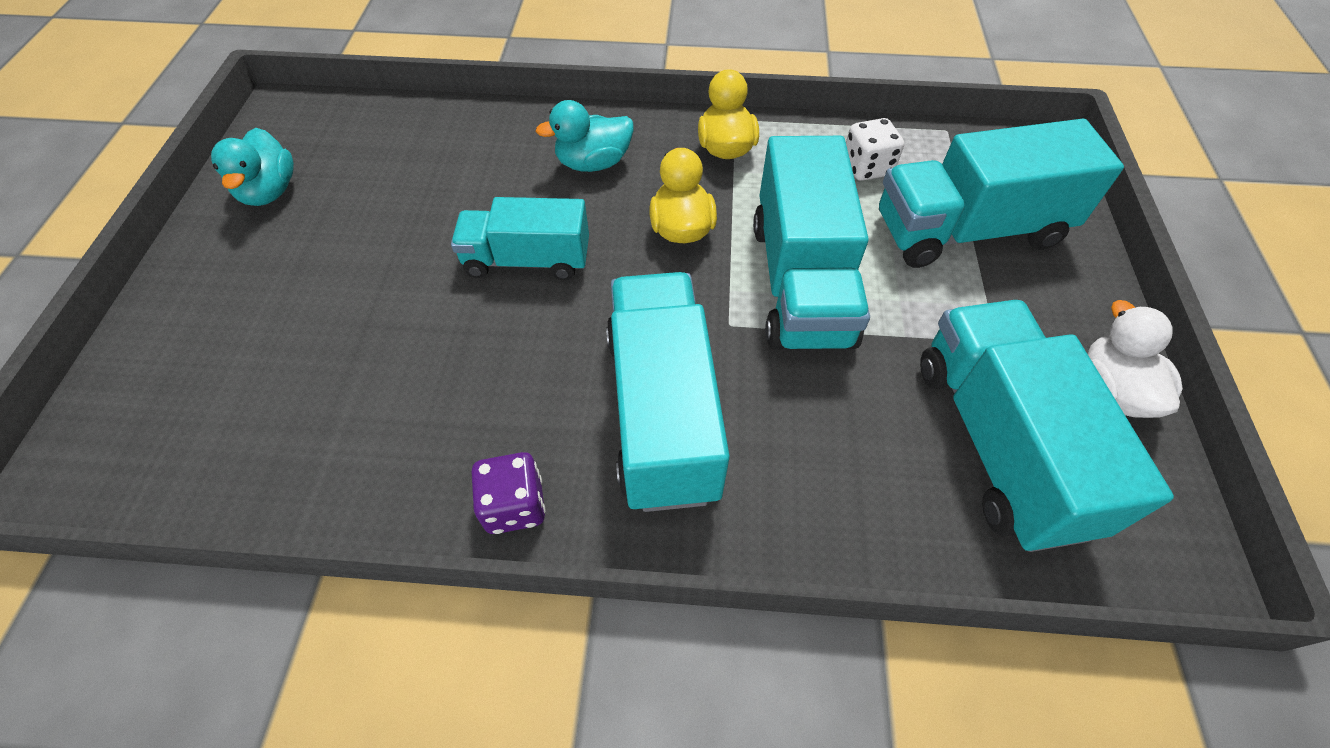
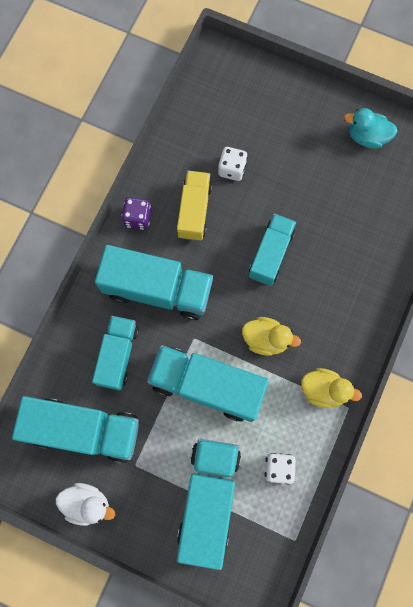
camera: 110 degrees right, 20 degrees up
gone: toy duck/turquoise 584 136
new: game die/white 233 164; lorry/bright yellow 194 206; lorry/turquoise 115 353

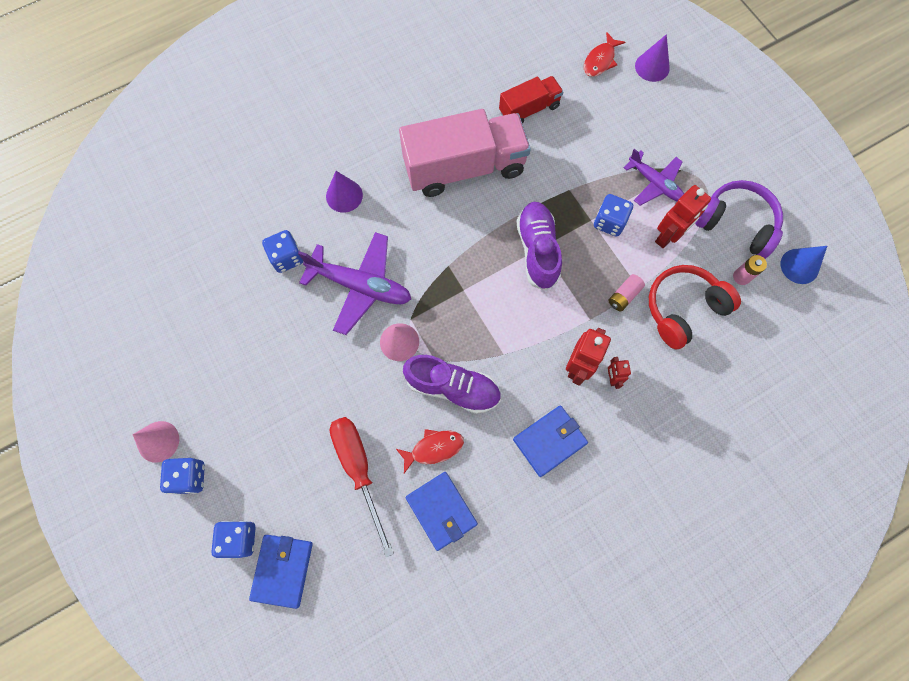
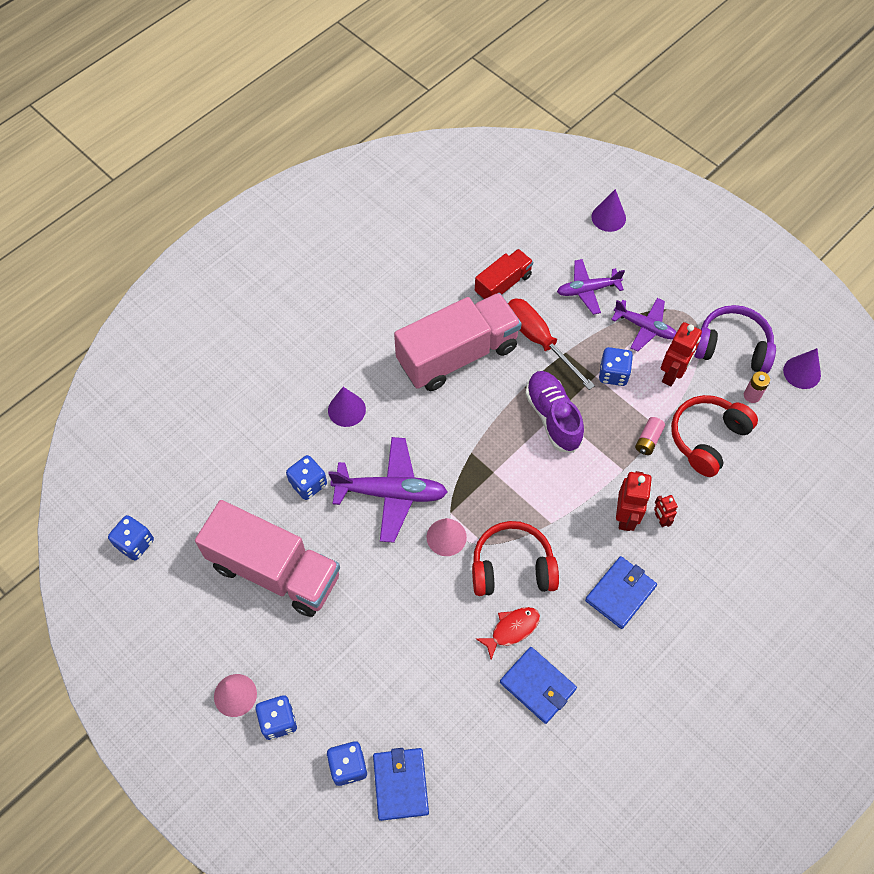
camera: 15 degrees left, 10 degrees down
gone: fish/crimson 604 54
new: toy plane/violet 591 287; lorry/rose-pink 267 558; game die/royal blue 131 538
shifted: hand screwdriver/crimson 362 487 to 551 344
swapped: sneaker/violet 452 384 to over-ear headphones/crimson 515 558
repainted: cone/royal blue 804 265 to cone/violet 802 368

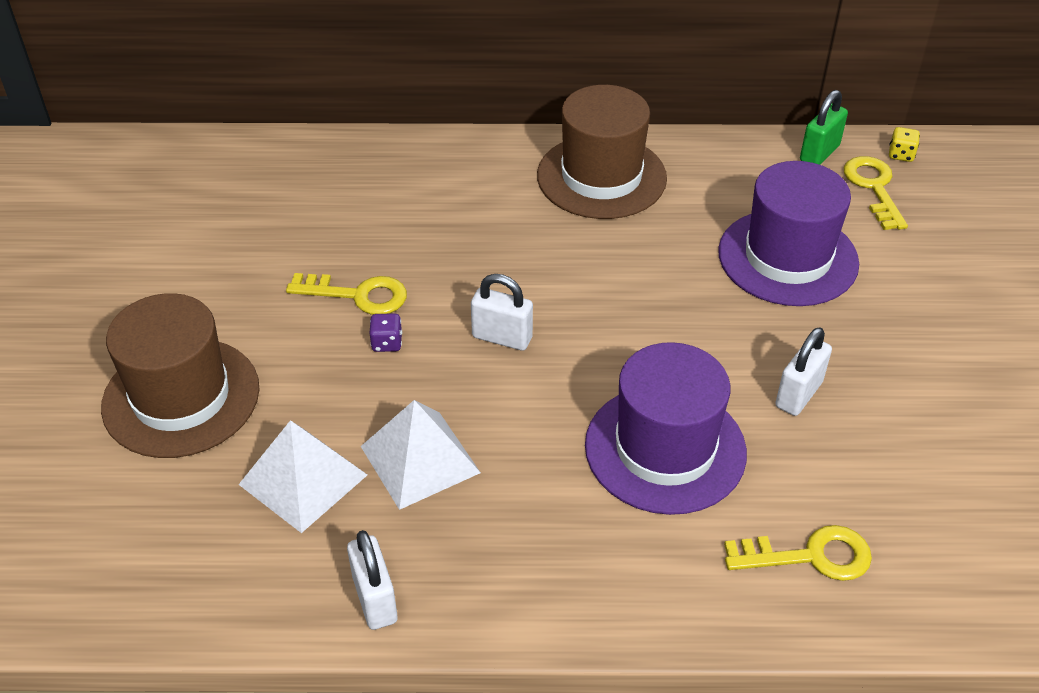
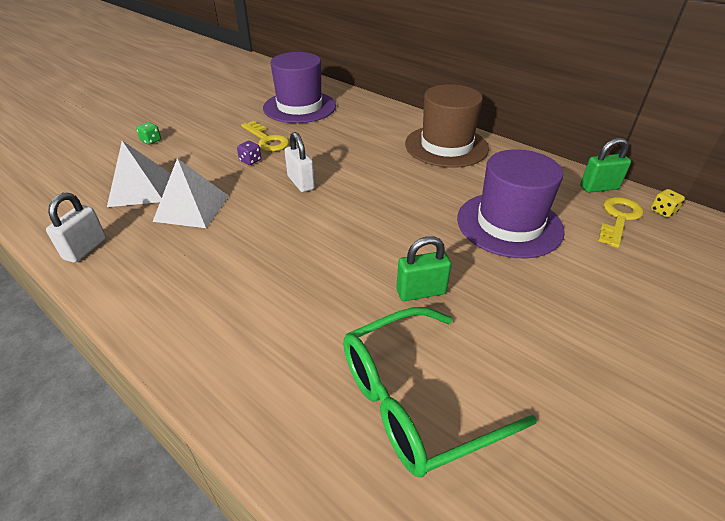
camera: 40 degrees right, 5 degrees down
gone: key/bright yellow 798 553
new: spectacles/leaf-green 440 392
shifted: top hat/violet 666 428 to 299 87
swapped: top hat/russet 180 375 to game die/leaf-green 148 133
repainted: lock/white 803 371 to lock/leaf-green 423 268

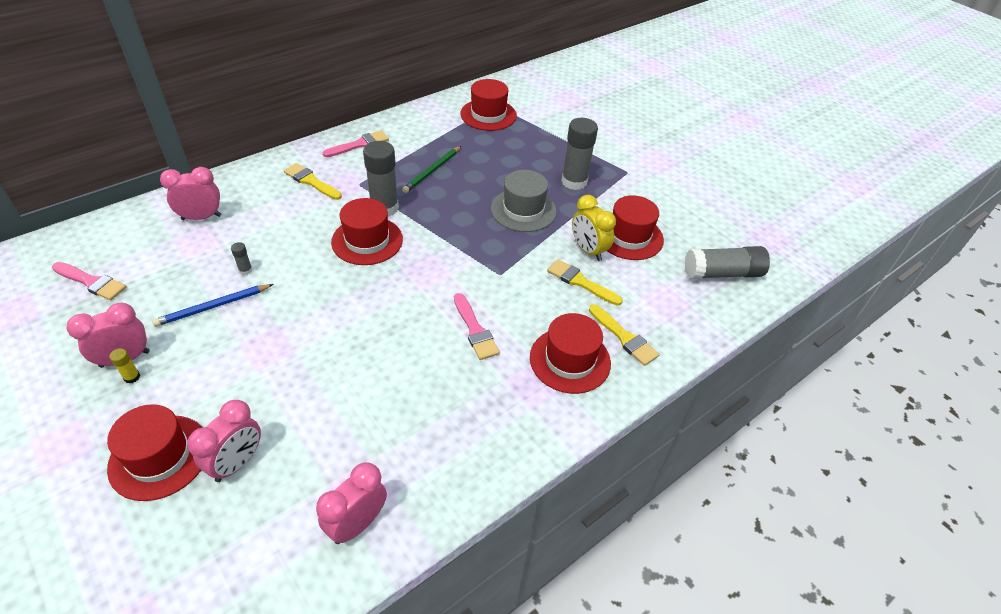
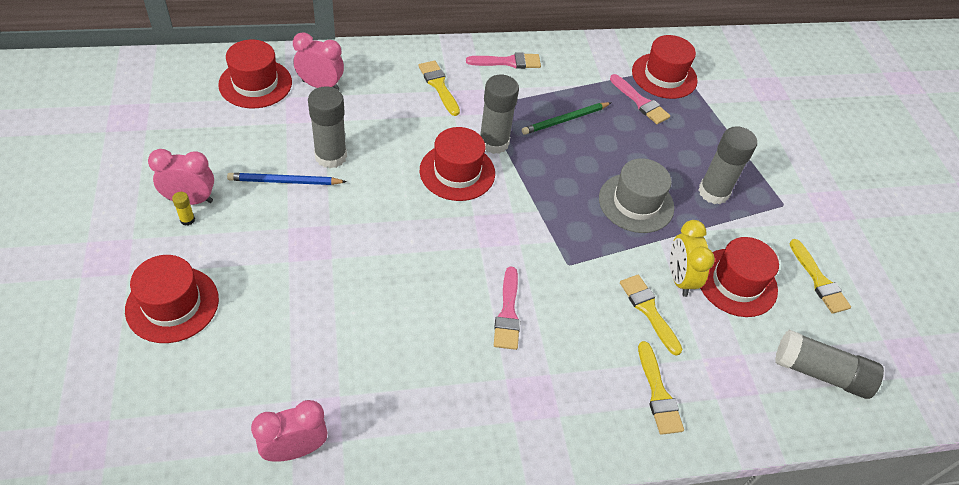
camera: 25 degrees right, 5 degrees up
gone: alarm clock/rose-pink 224 441
new: paintbrush/bright yellow 820 276
shifted: paintbrush/rose-pink 89 281 to 640 99; top hat/crimson 570 353 to 255 74
scaled: glue stick/grey 241 258 = 327 127 x2.40

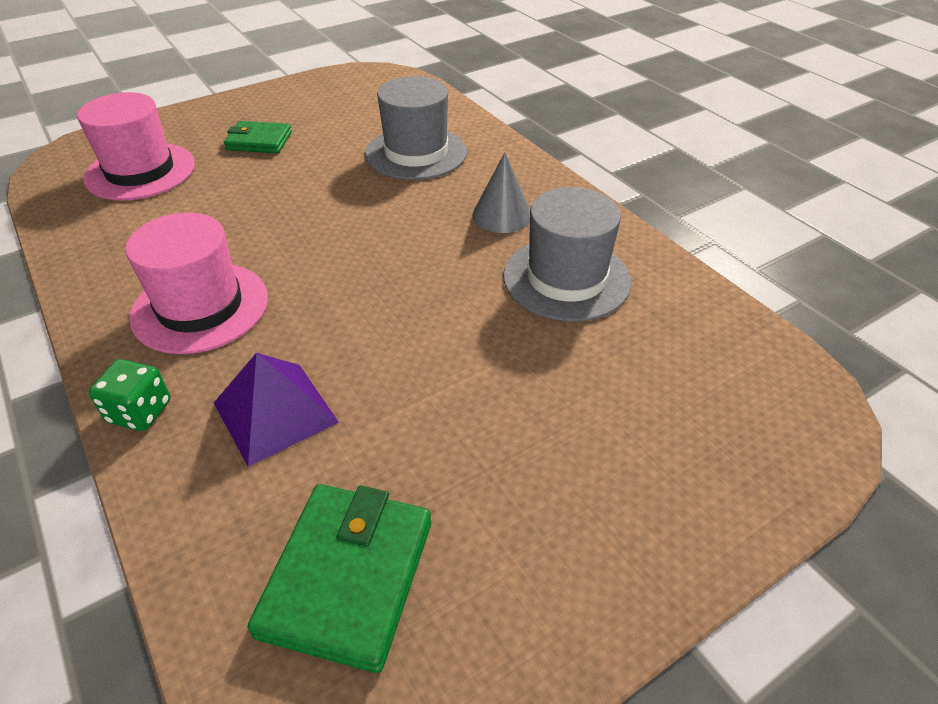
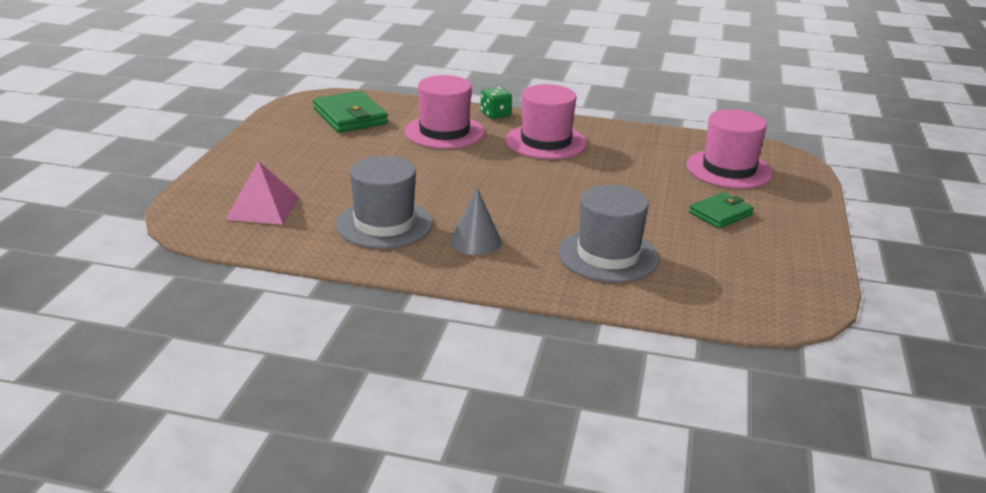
camera: 135 degrees right, 15 degrees down
new: solid pyramid/rose-pink 262 193
swapped: solid pyramid/violet 276 410 to top hat/rose-pink 444 112

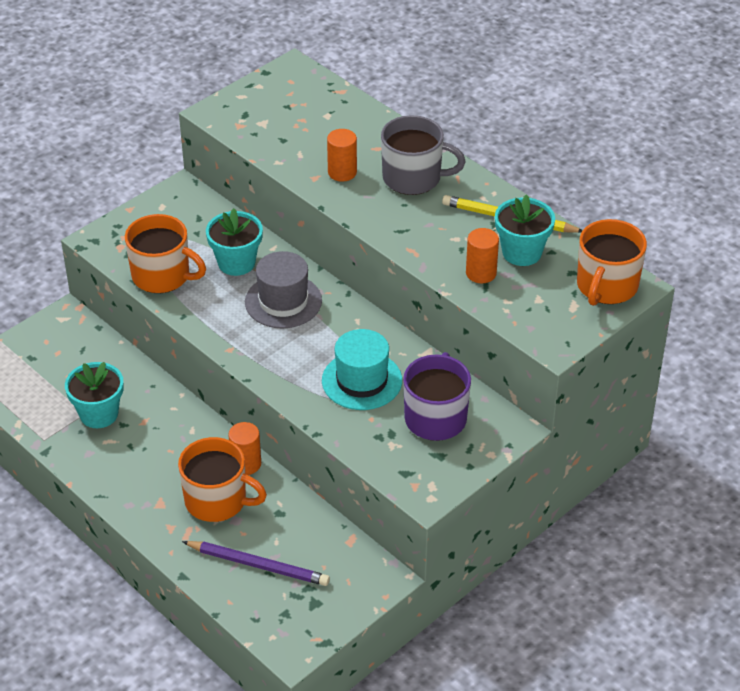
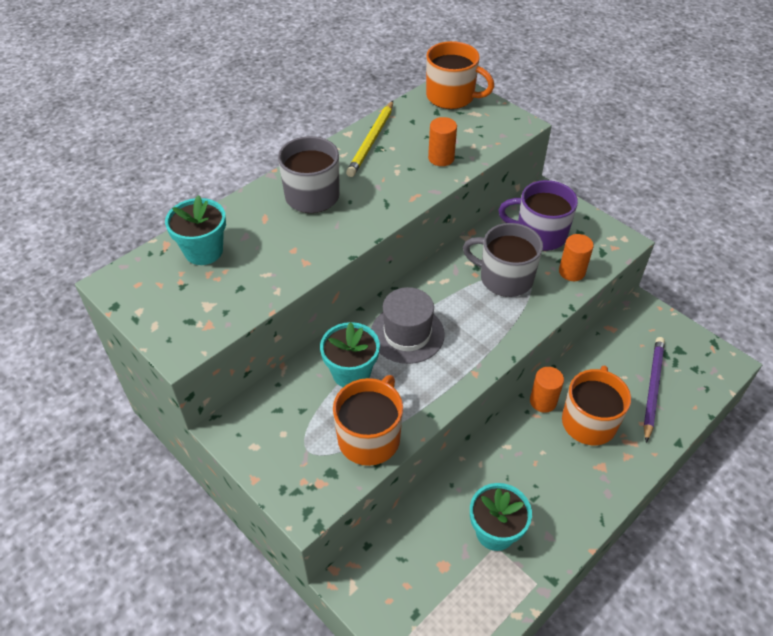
camera: 90 degrees left, 5 degrees up
shifted: solid cylinder/orange-coloured 342 155 to 576 257; plant pot/turquoise 525 230 to 195 230
swapped: top hat/turquoise 362 369 to coffee mug/grey 503 260

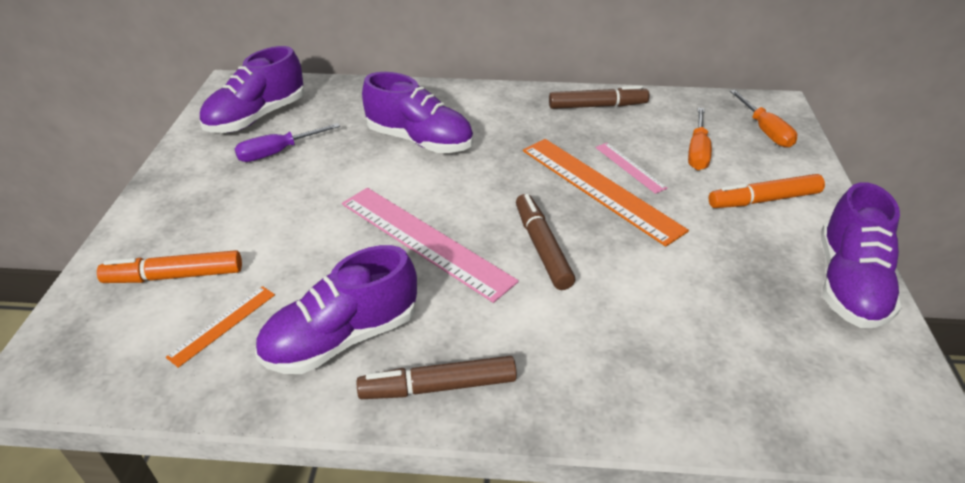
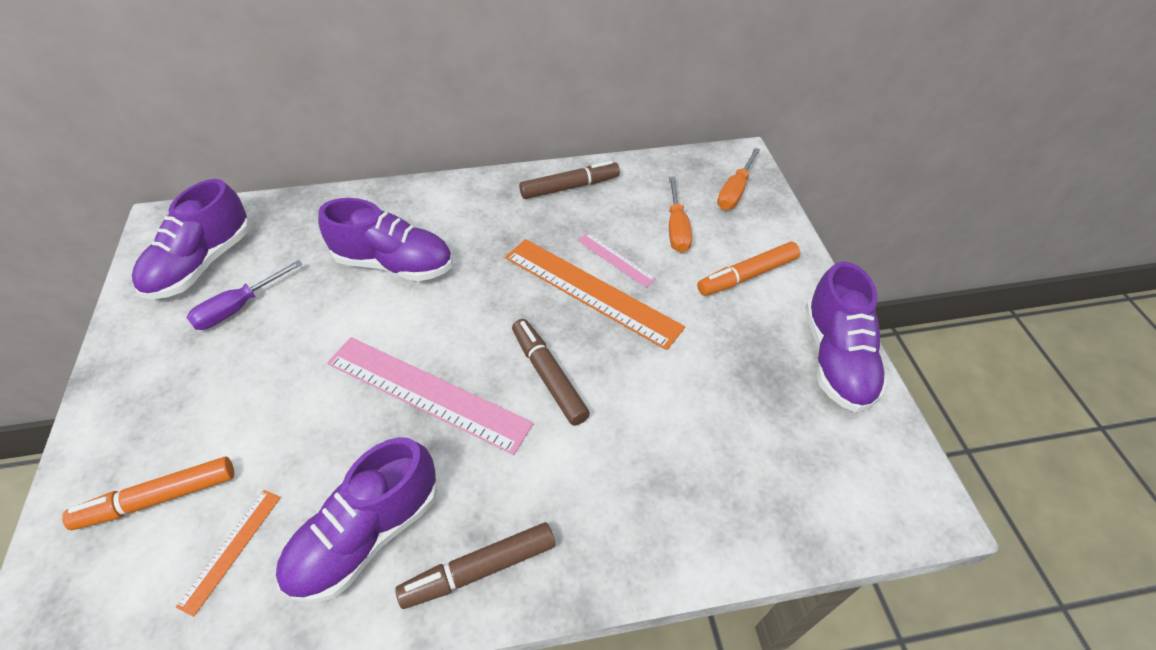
camera: 15 degrees left, 10 degrees up
rotated: hand screwdriver/orange-coloured 763 119 = 739 179 60 degrees clockwise

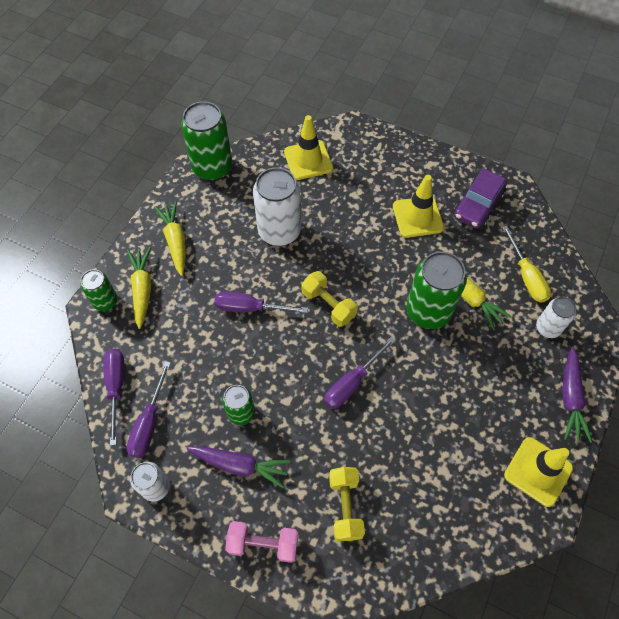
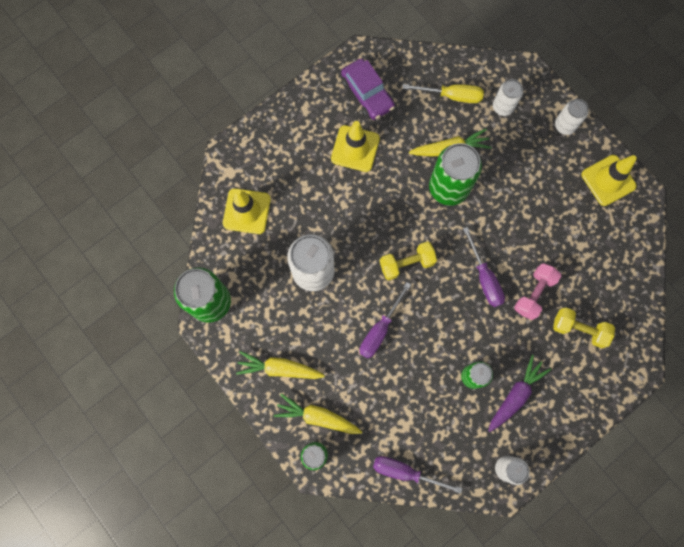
camera: 65 degrees left, 15 degrees up
gone: hand screwdriver/violet 149 409
shifted: dumbbell/rose-pink 261 542 to 537 291
swapped: root vegetable/violet 577 395 to can/white 572 117

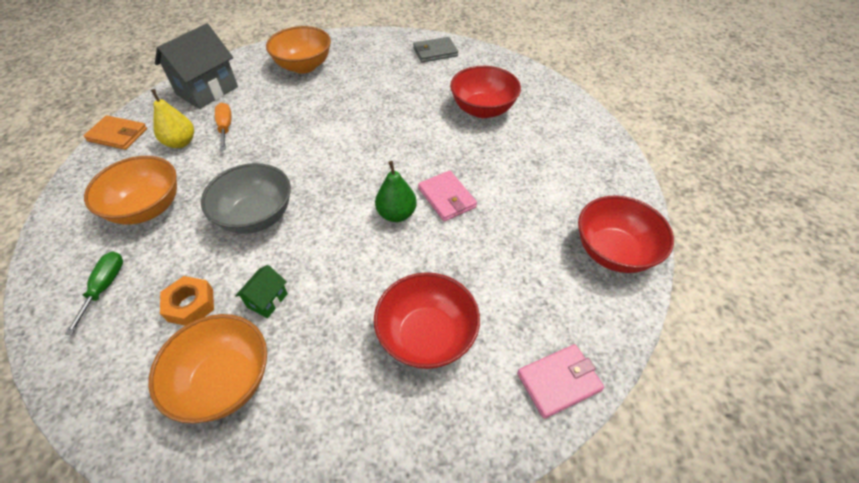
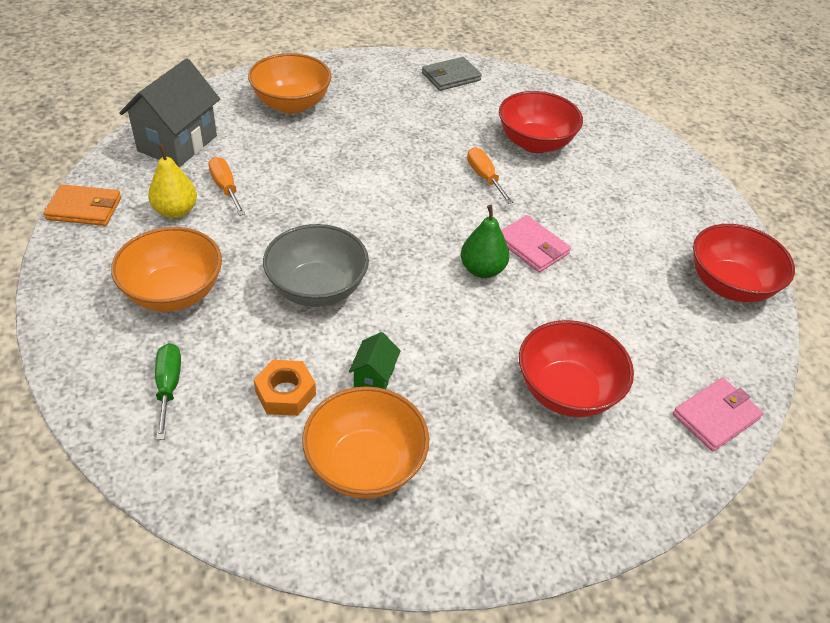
camera: 15 degrees left, 5 degrees down
new: hand screwdriver/orange-coloured 490 175

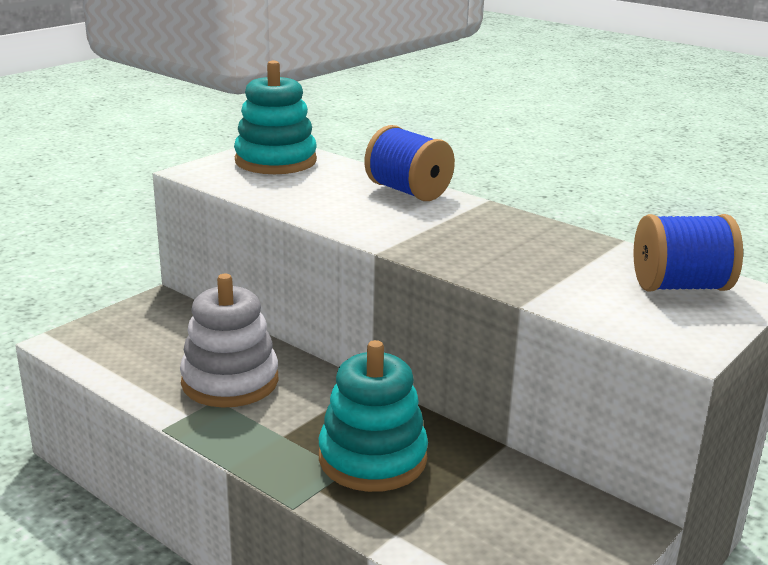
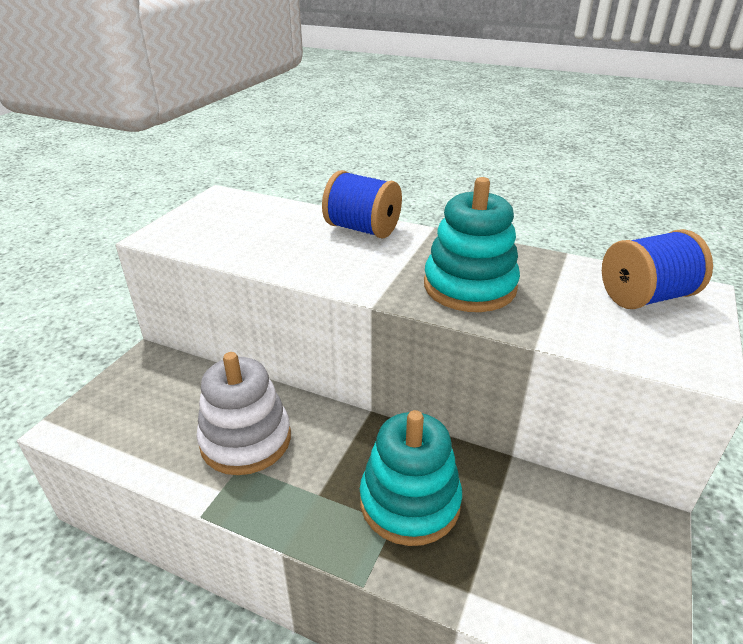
camera: 15 degrees left, 10 degrees up
shifted: ring stacker/turquoise 275 117 to 472 244

